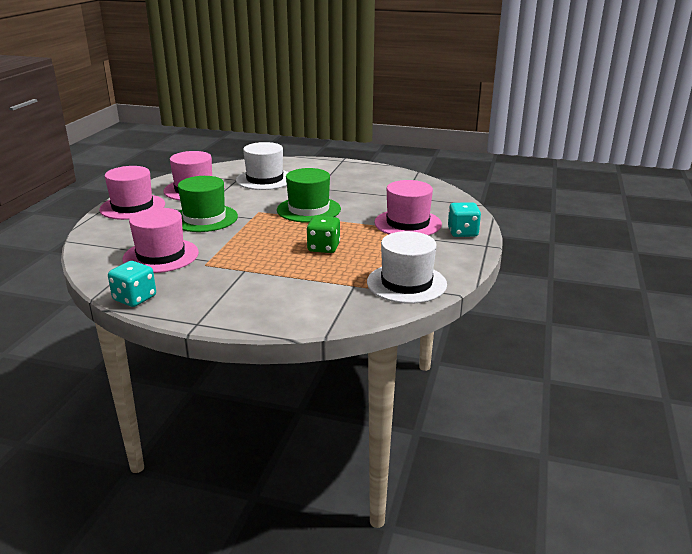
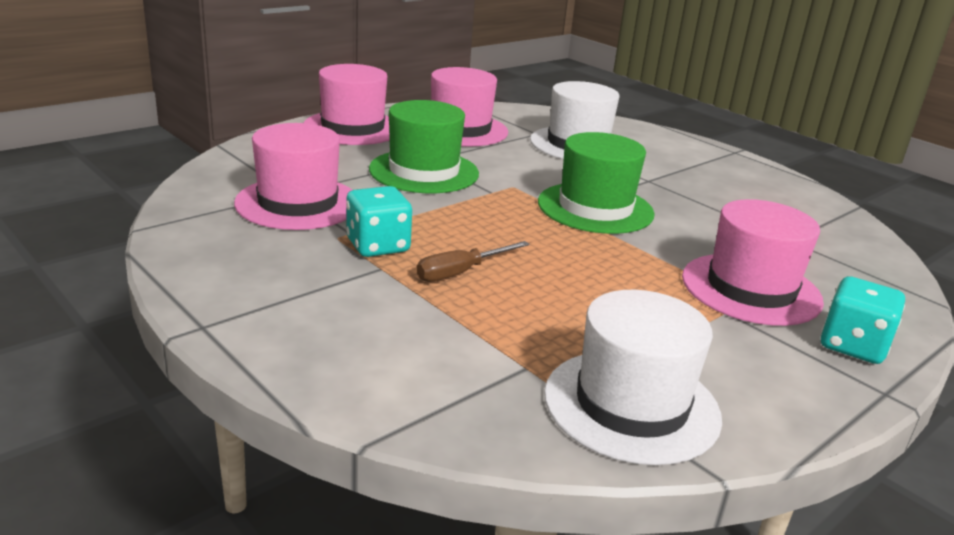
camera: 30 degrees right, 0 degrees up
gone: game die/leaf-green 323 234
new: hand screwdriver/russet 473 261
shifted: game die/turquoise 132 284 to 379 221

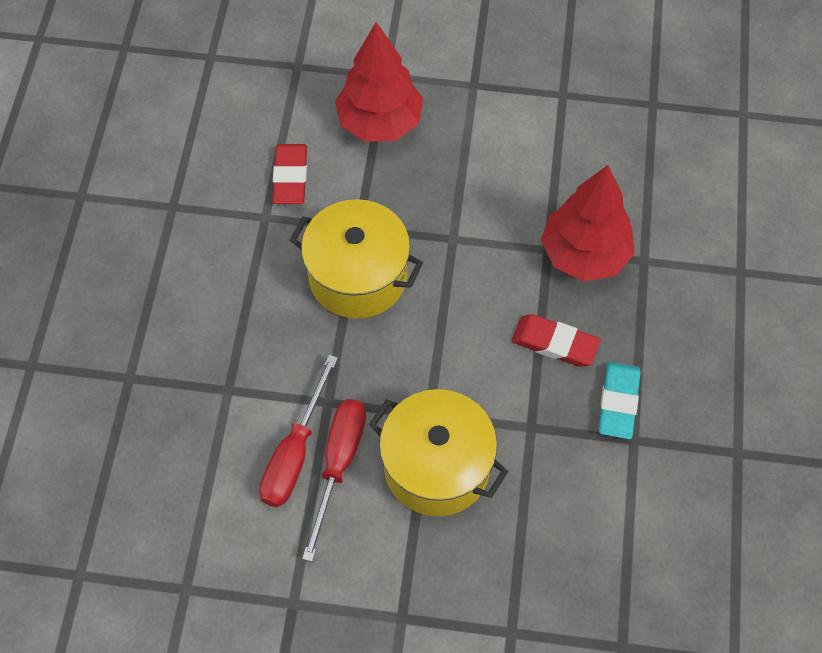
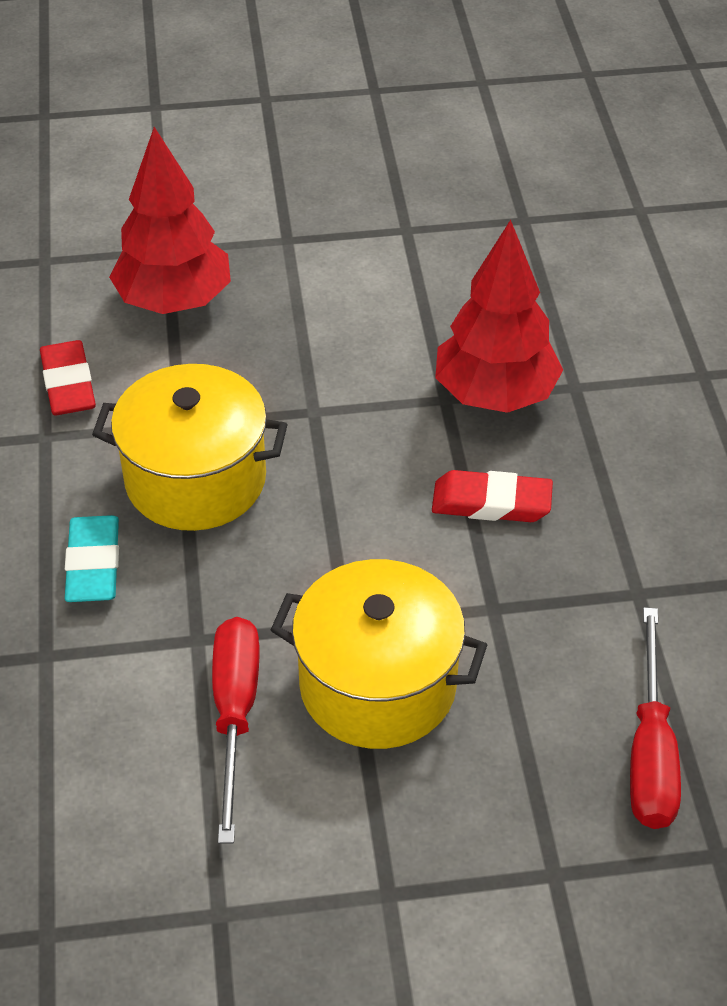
camera: 15 degrees left, 15 degrees down
shifted: hand screwdriver/crimson 298 431 to 655 718; gum eraser/turquoise 619 400 to 92 558

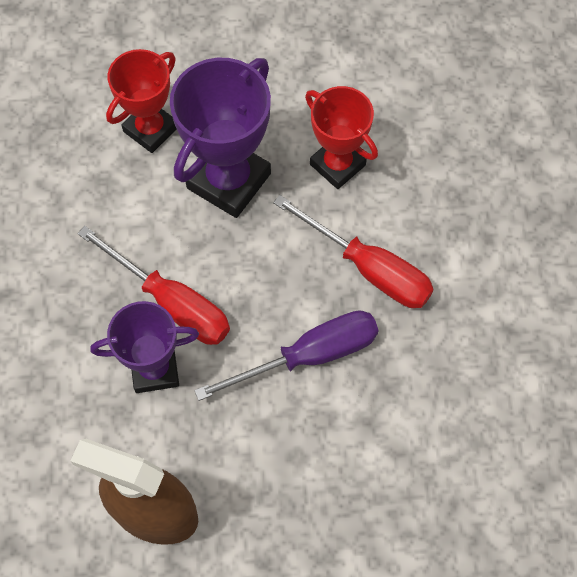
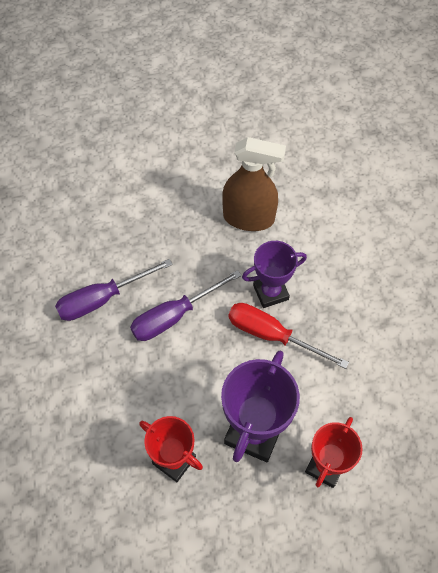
camera: 170 degrees right, 5 degrees down
gone: hand screwdriver/crimson 353 251
new: hand screwdriver/violet 114 290

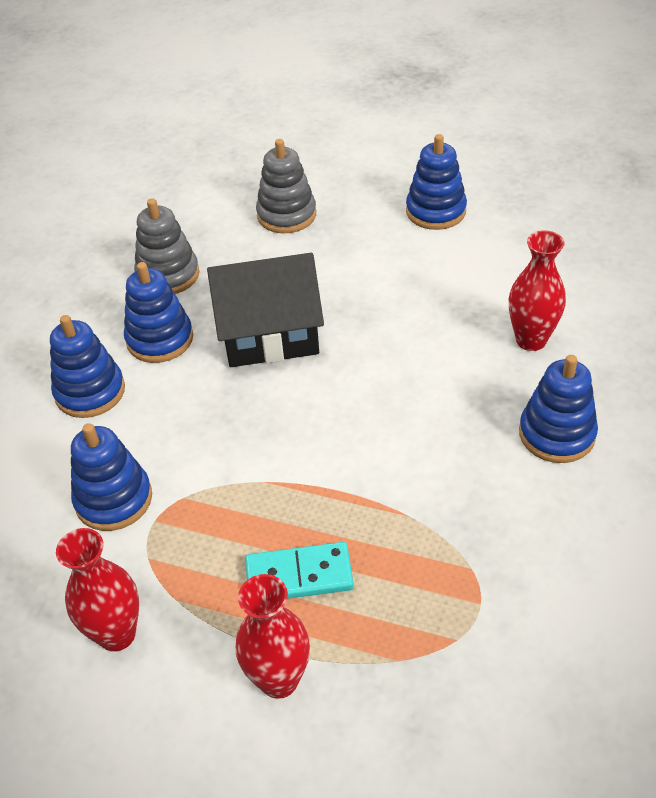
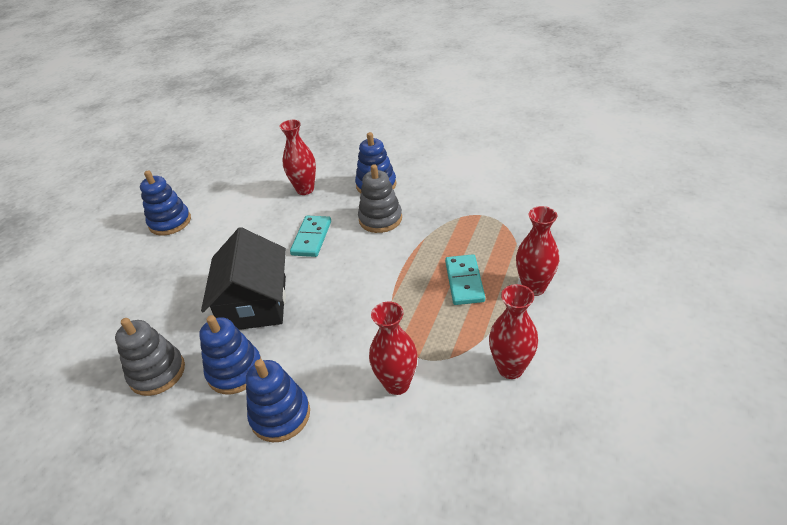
camera: 85 degrees left, 5 degrees down
new: domino tile/turquoise 310 236
shifted: ring stacker/grey 286 186 to 380 198
swapped: ring stacker/royal blue 111 477 to vase/crimson 393 348

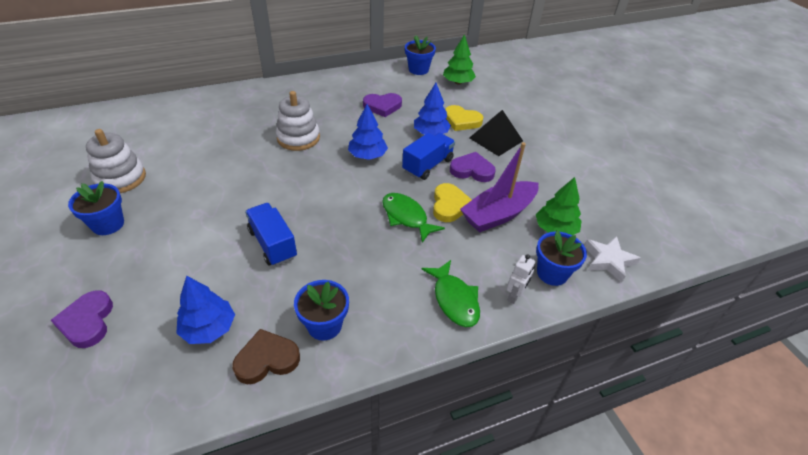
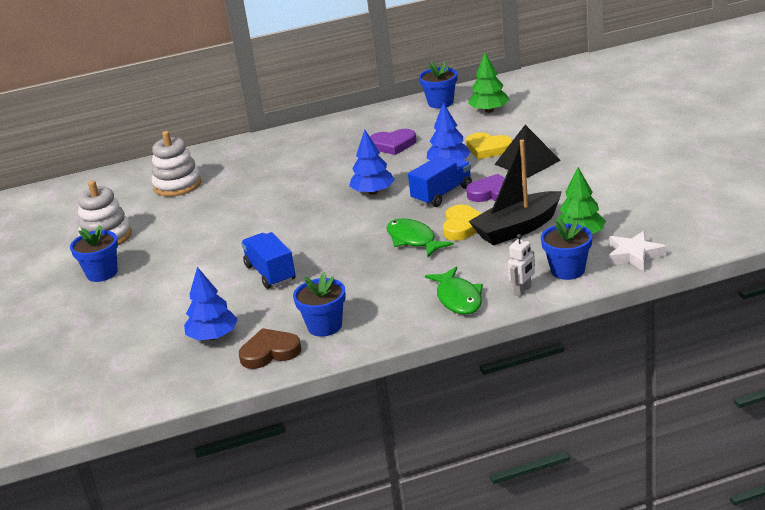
camera: 10 degrees right, 15 degrees down
gone: heart/violet 82 319
shifted: ring stacker/white 298 121 to 176 164
repainted: toy boat/violet 499 187 to toy boat/ebony 515 192

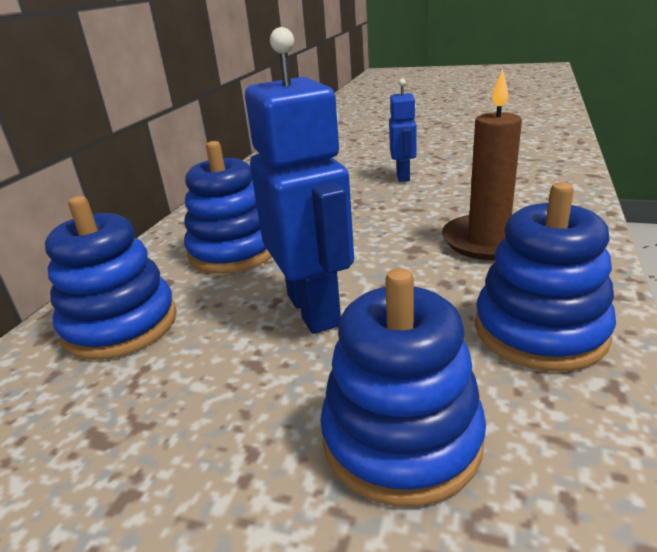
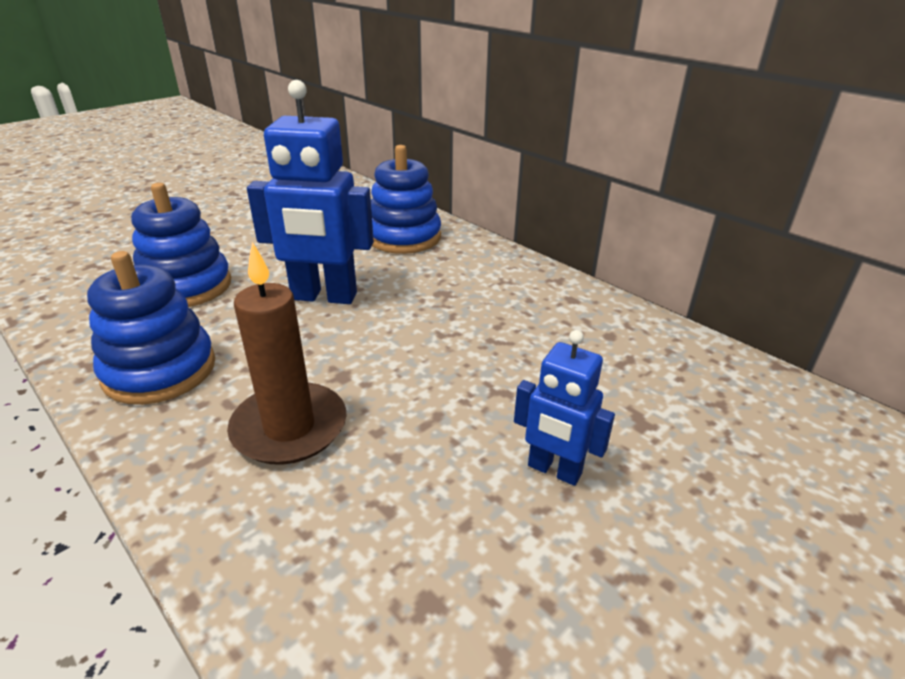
camera: 115 degrees right, 5 degrees up
gone: ring stacker/royal blue 228 207

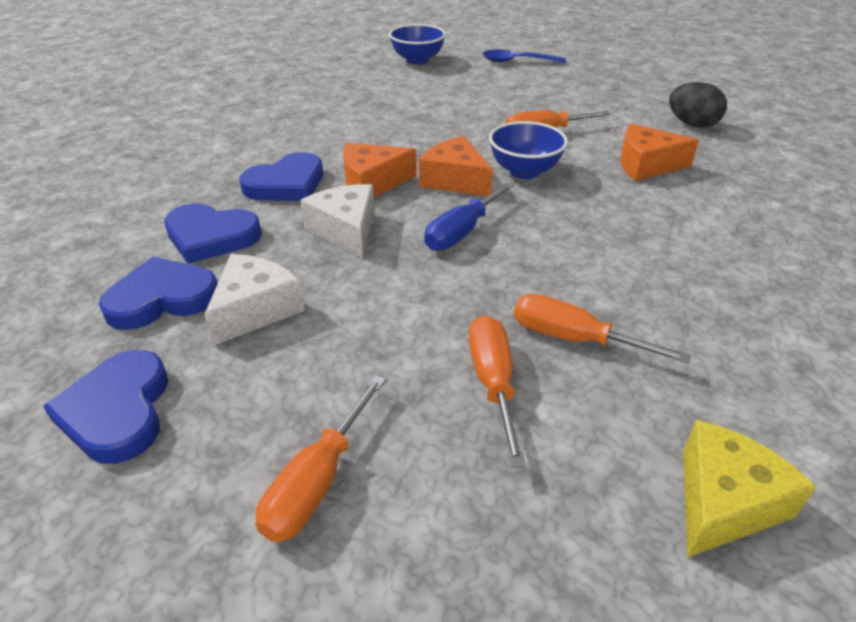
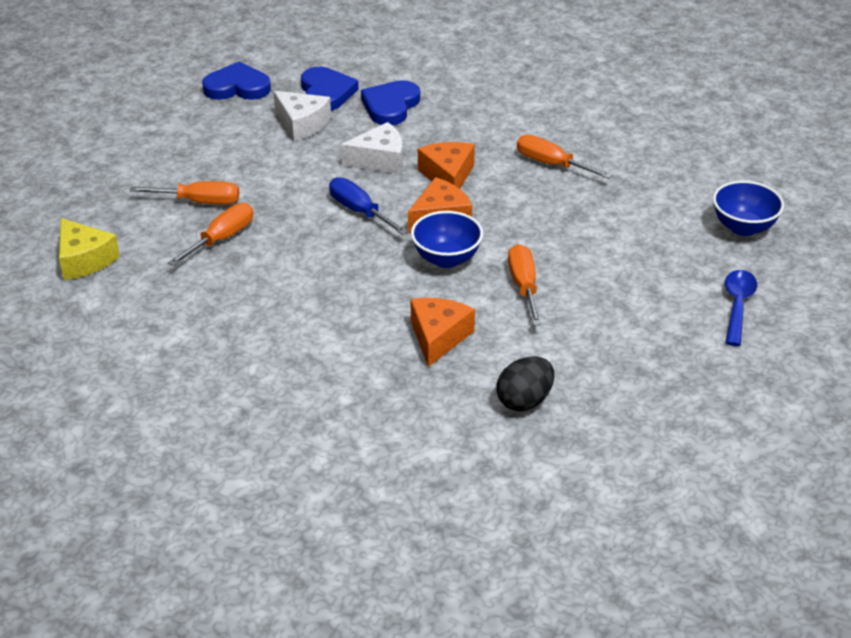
camera: 100 degrees right, 0 degrees up
gone: heart/royal blue 281 176
shifted: hand screwdriver/orange-coloured 321 458 to 565 157

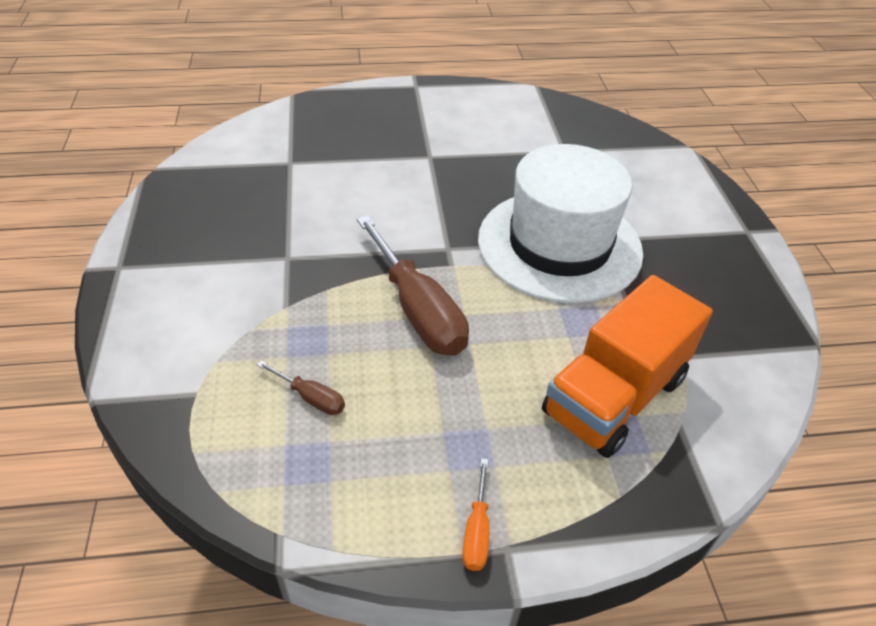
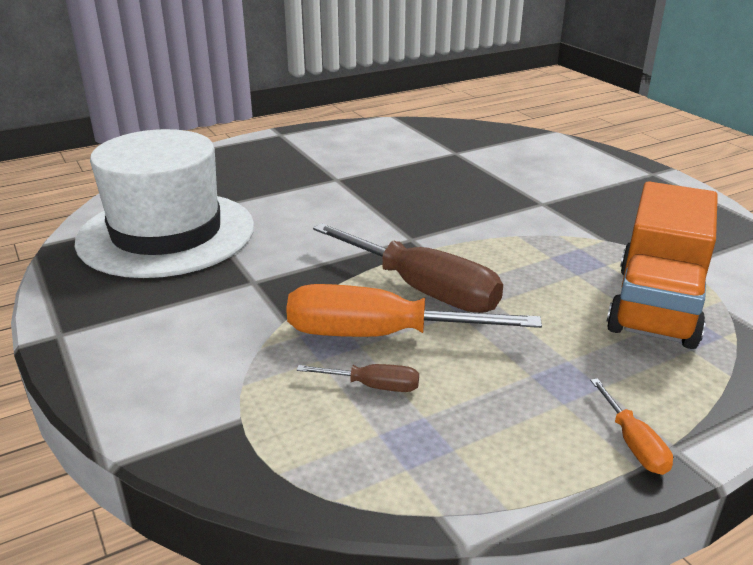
camera: 20 degrees left, 15 degrees down
new: hand screwdriver/orange-coloured 414 310
shifted: top hat/white 560 224 to 164 203

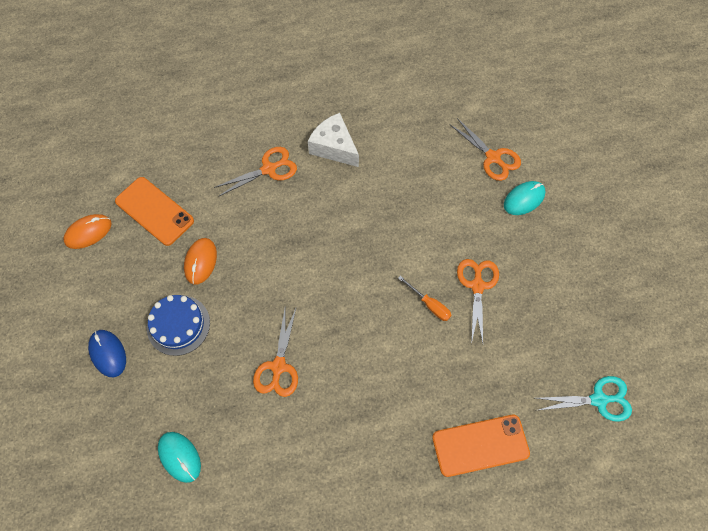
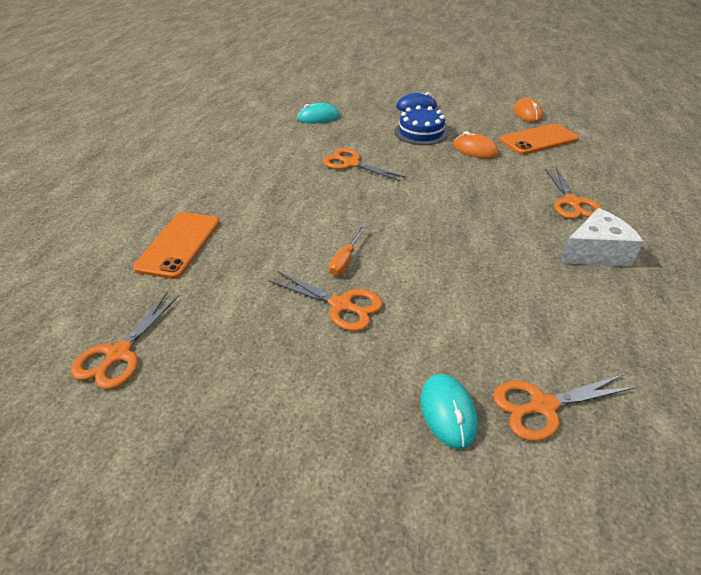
camera: 115 degrees right, 25 degrees down
repainted: shears/turquoise 583 399 to shears/orange-coloured 125 340
rotated: hand screwdriver/orange-coloured 424 298 = 347 250 45 degrees counterclockwise

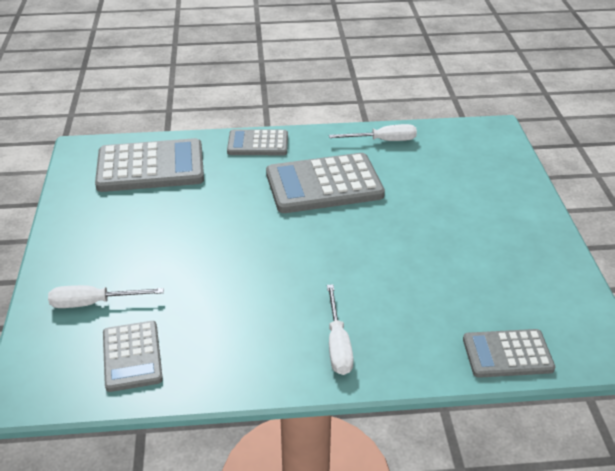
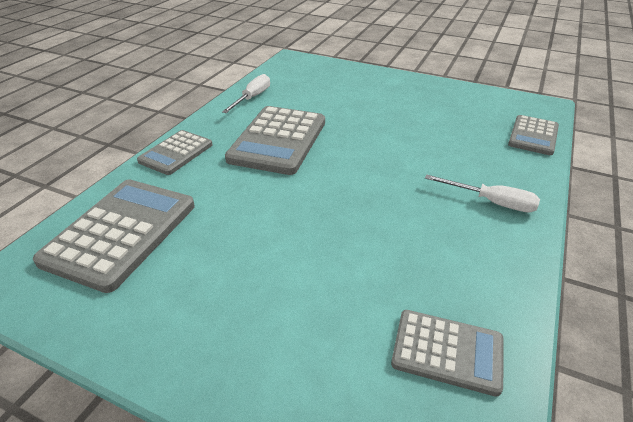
camera: 60 degrees left, 0 degrees up
gone: hand screwdriver/white 106 296

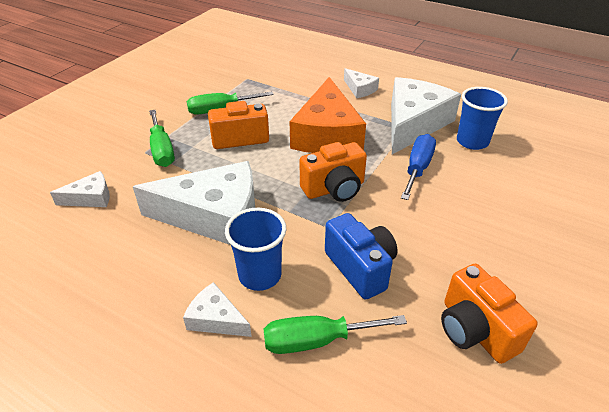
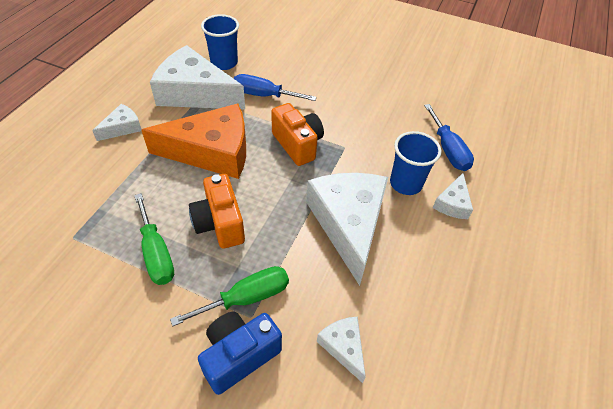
camera: 100 degrees left, 10 degrees up
gone: photo camera/orange-coloured 489 314
shifted: photo camera/royal blue 361 256 to 240 353
repainted: hand screwdriver/leaf-green 335 334 to hand screwdriver/royal blue 449 137

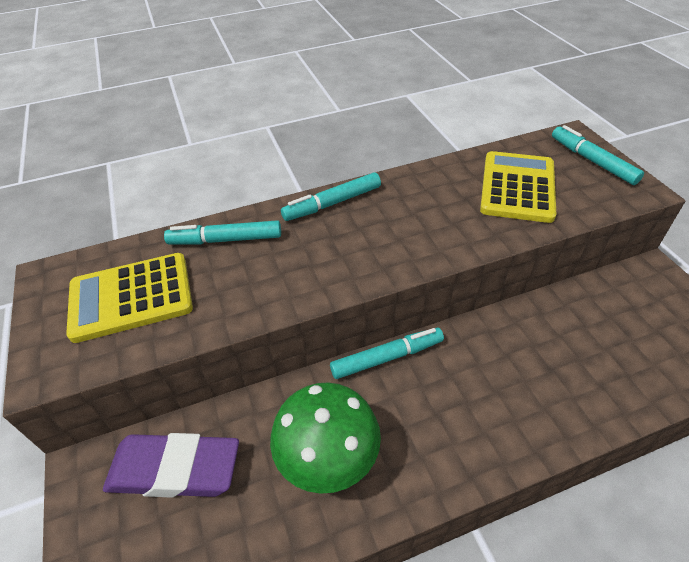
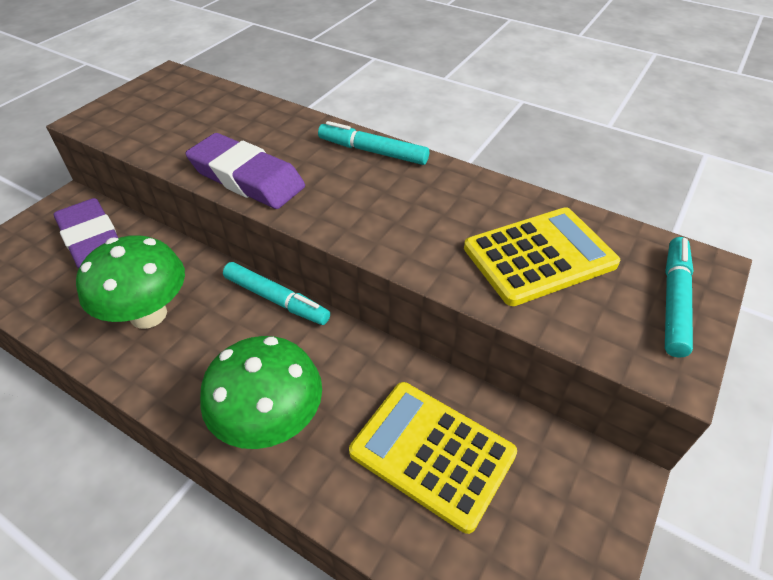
camera: 50 degrees right, 0 degrees up
gone: marker pen/turquoise 222 232
new: gum eraser/violet 245 171; fungus/leaf-green 261 392
shifted: pocket calculator/bright yellow 129 298 to 433 458

